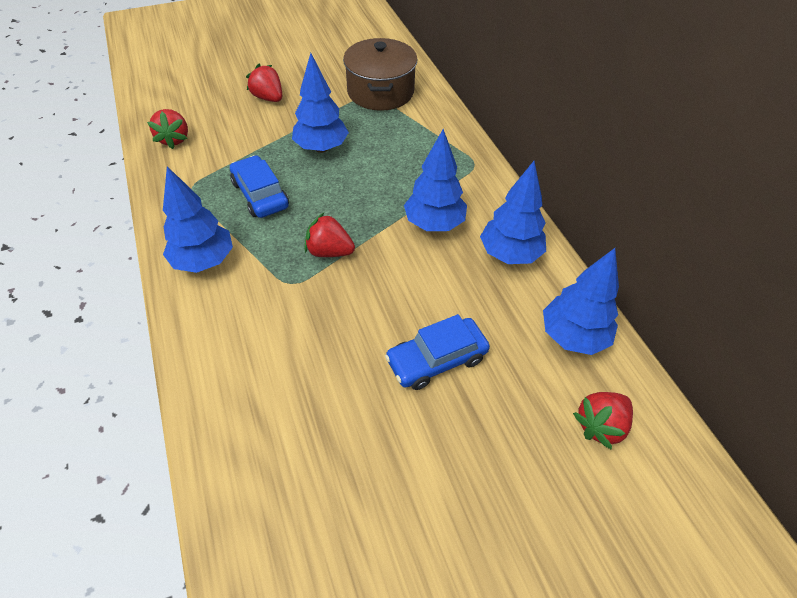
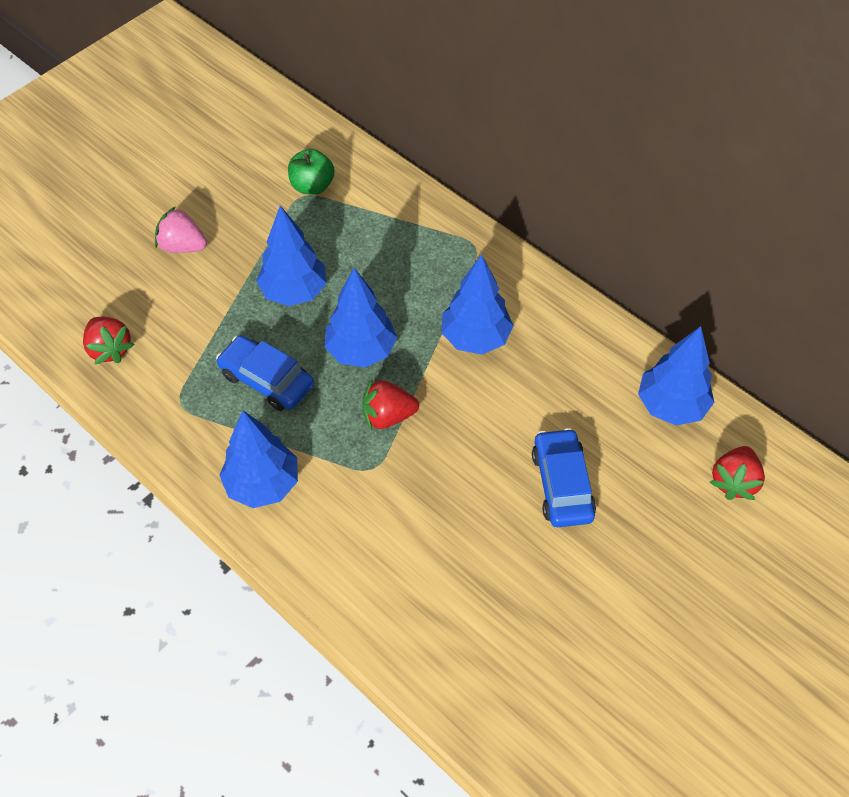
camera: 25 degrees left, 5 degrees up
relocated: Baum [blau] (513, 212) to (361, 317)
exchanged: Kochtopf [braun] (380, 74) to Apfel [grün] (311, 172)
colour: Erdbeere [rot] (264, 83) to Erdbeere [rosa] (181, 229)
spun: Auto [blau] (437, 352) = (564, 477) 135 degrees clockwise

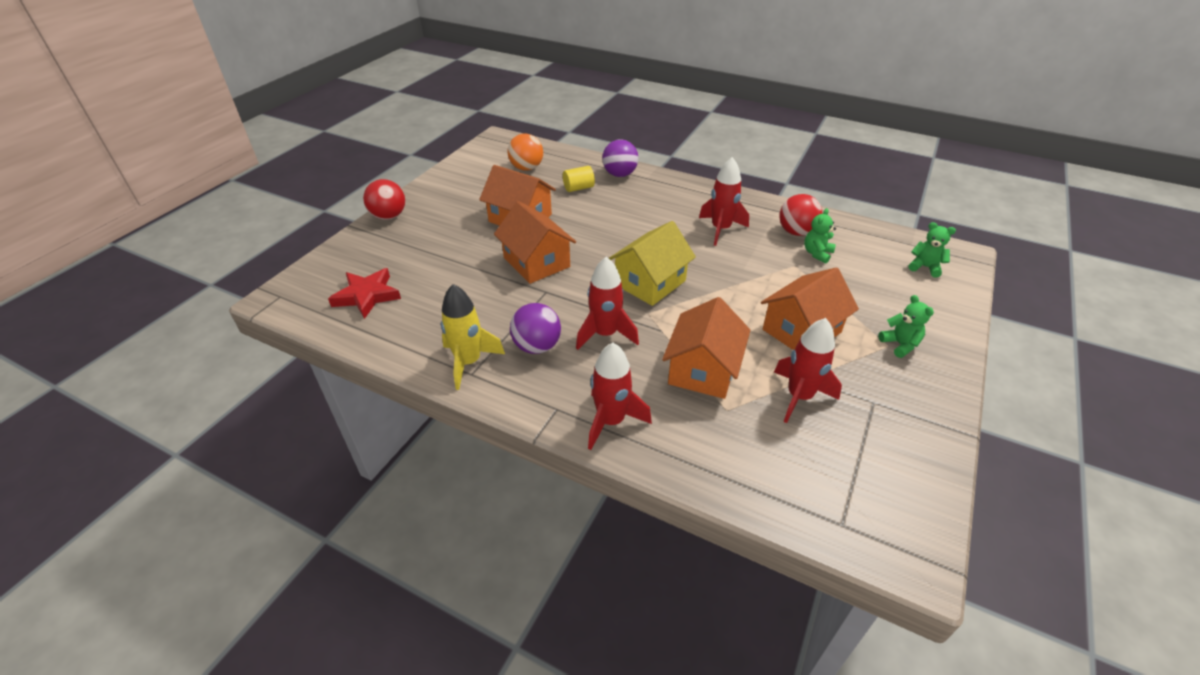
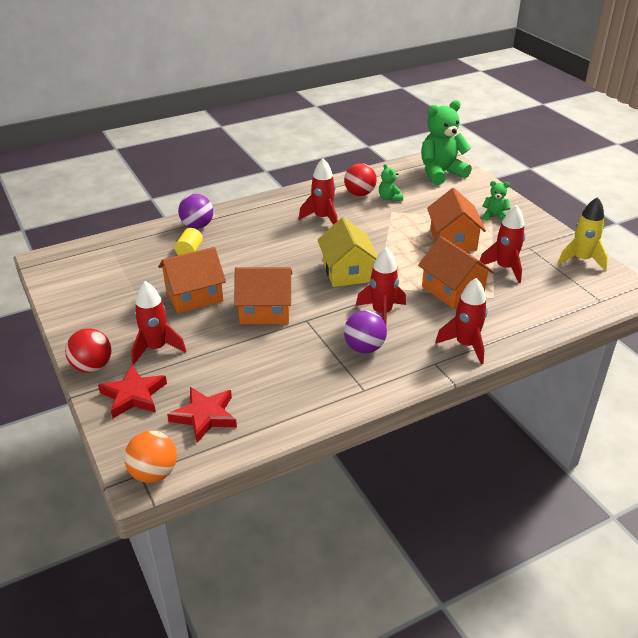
camera: 55 degrees left, 5 degrees down
appeared: Stern [rot] (132, 391); Rakete [rot] (158, 323)
relocated: Rakete [gelb] (473, 337) to (583, 234); Ball [orange] (525, 152) to (150, 457)
size: Teddybär [grün] (932, 250) = (446, 142) x2.12

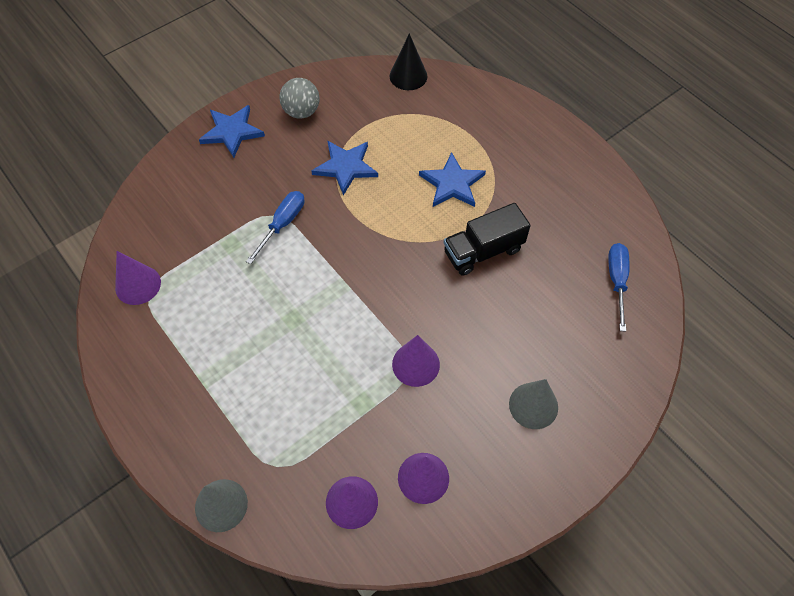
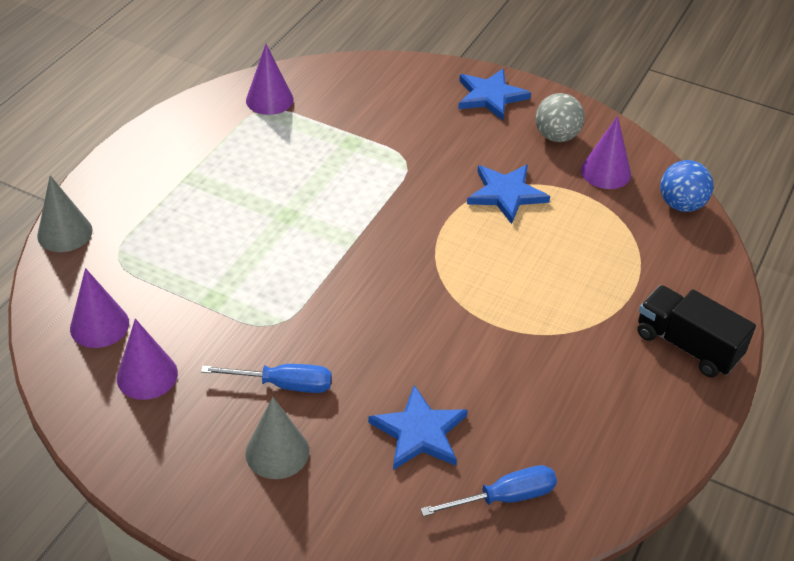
camera: 65 degrees right, 15 degrees down
relocated: Schraubenzieher [blau] (275, 227) to (266, 378); Kegel [lila] (416, 361) to (606, 152); Stern [blau] (452, 179) to (418, 427); Lastwagen [schwarz] (487, 239) to (696, 331)
exchanged: Kegel [schwarz] (408, 61) to Ball [blau] (687, 186)

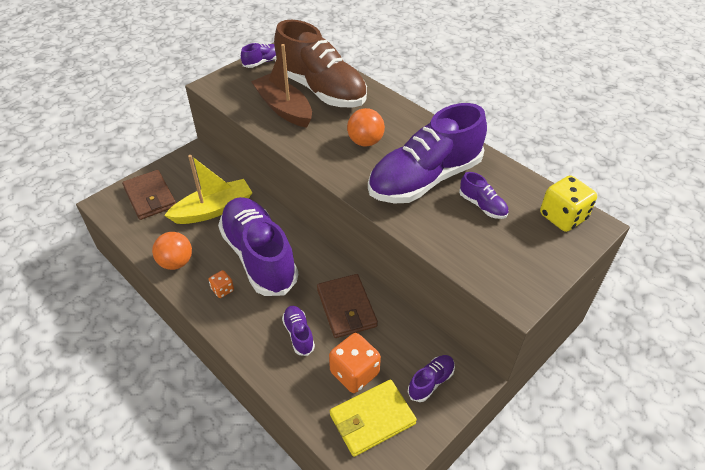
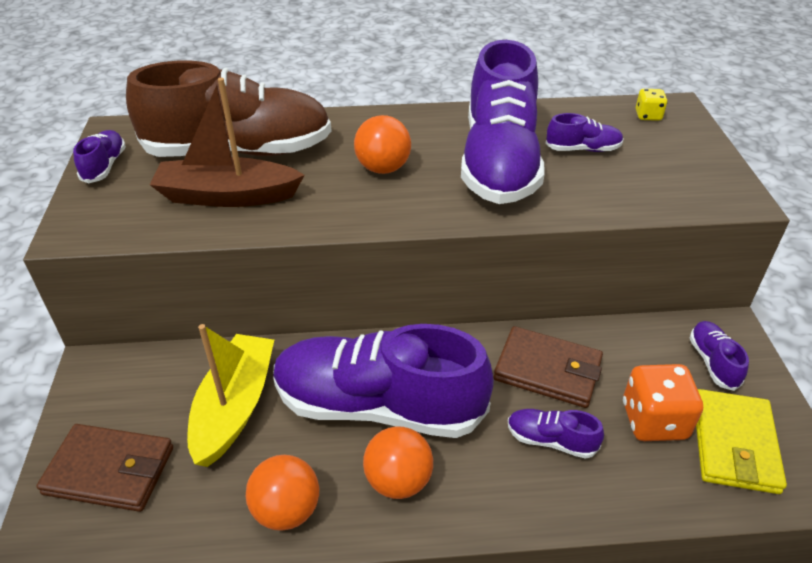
camera: 50 degrees left, 5 degrees down
exchanged: Spielwürfel [orange] (221, 284) to Ball [orange] (398, 462)
size: Spielwürfel [gelb] (568, 203) = (651, 105) x0.53

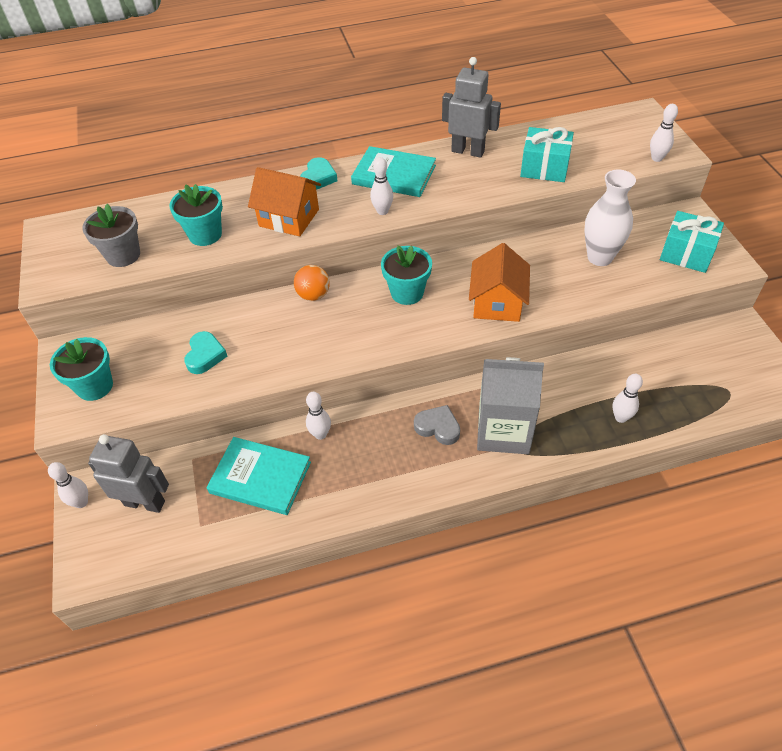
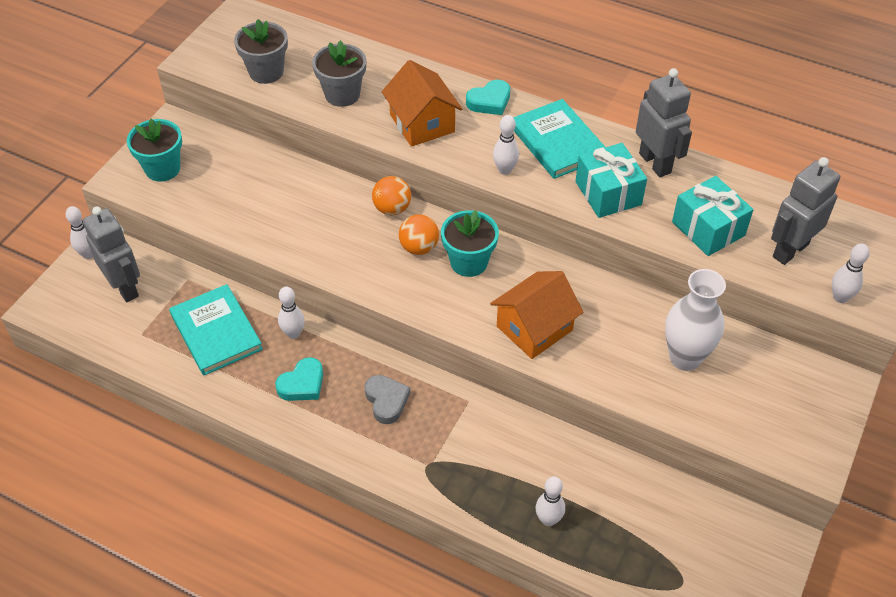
camera: 40 degrees right, 0 degrees up
missing: Getränkekarton [grau] (510, 405)
appeared: Ball [orange] (419, 234); Roboter [grau] (805, 211)
relocated: Herz [türkis] (205, 352) to (299, 379); Geschenk [türkis] (692, 242) to (611, 180)
colour: Blumentopf [türkis] (196, 215) to Blumentopf [grau] (339, 73)

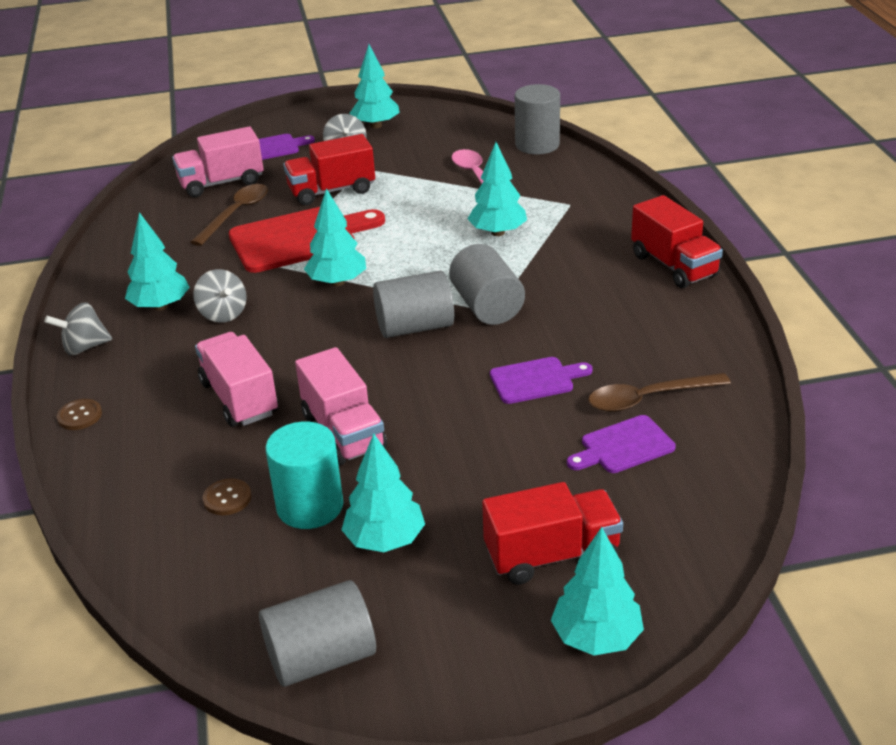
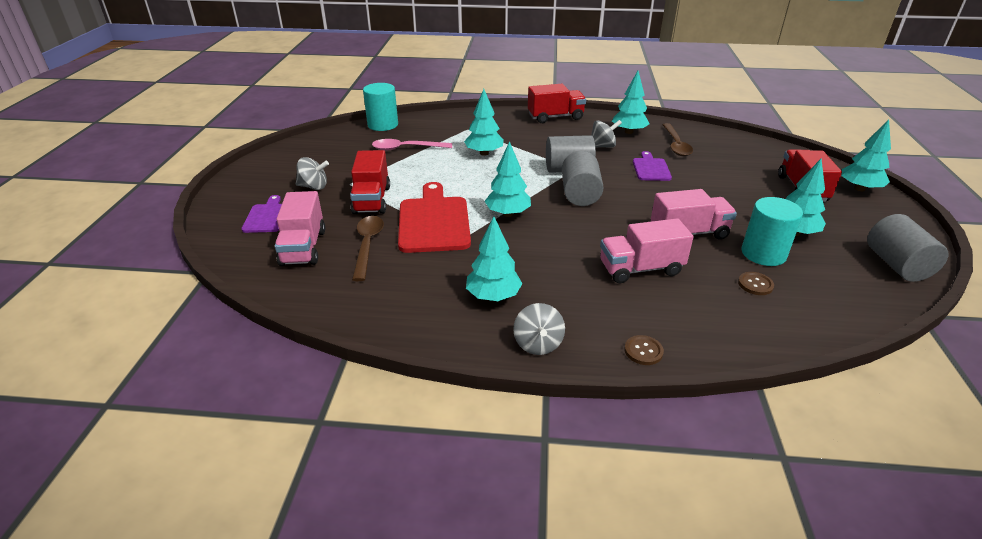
camera: 75 degrees left, 0 degrees up
missing: Schneidebrett [lila] (621, 444)
relocated: Kreisel [grau] (220, 296) to (606, 134); Baum [türkis] (374, 86) to (630, 102)
colour: Vollzylinder [grau] (537, 119) to Vollzylinder [türkis] (380, 107)
spun: Löffel [braun] (229, 215) = (368, 248) 45 degrees clockwise

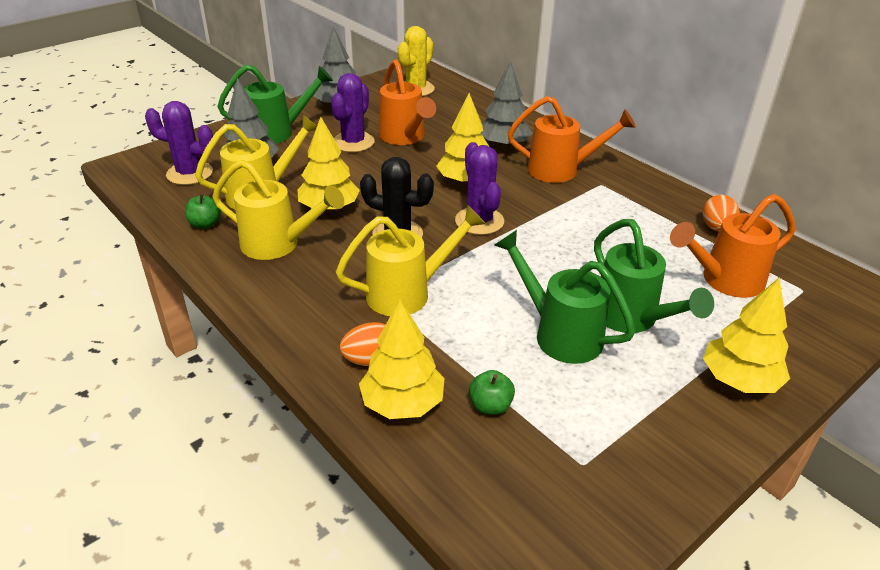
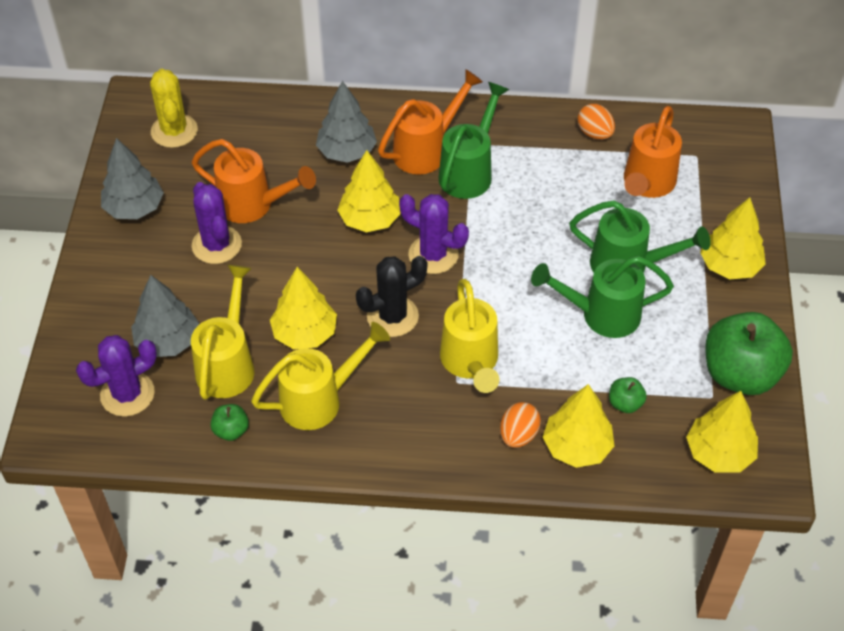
camera: 45 degrees left, 15 degrees up
appeared: Baum [gelb] (722, 432); Apfel [grün] (749, 353)
relocated: Gießkanne [grün] (275, 104) to (473, 140)
spun: Gießkanne [gelb] (411, 260) = (469, 336) 150 degrees clockwise

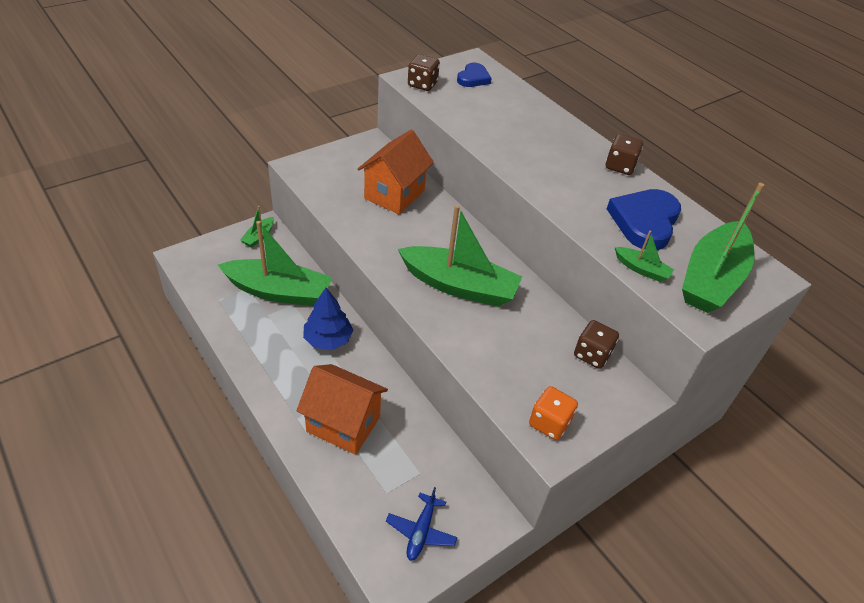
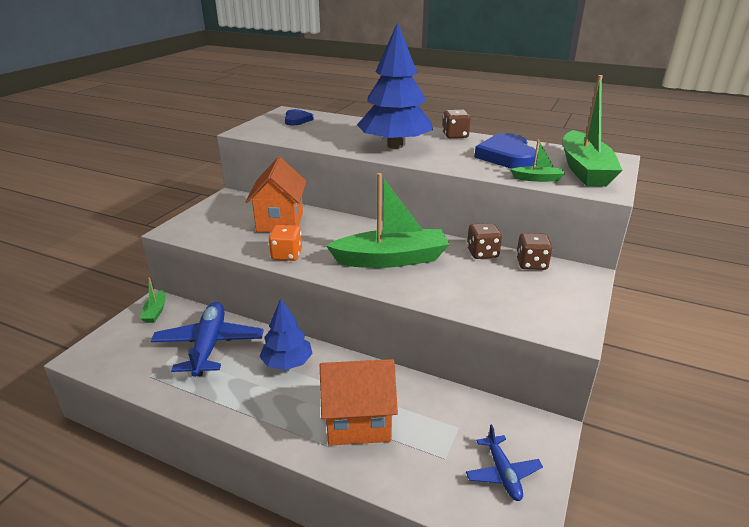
camera: 25 degrees left, 15 degrees down
appeared: Baum [blau] (395, 85)
relocated: Spielwürfel [braun] (424, 72) to (484, 241); Spielwürfel [orange] (553, 413) to (285, 243)
exchanged: Boot [grün] (275, 263) to Flugzeug [blau] (207, 339)

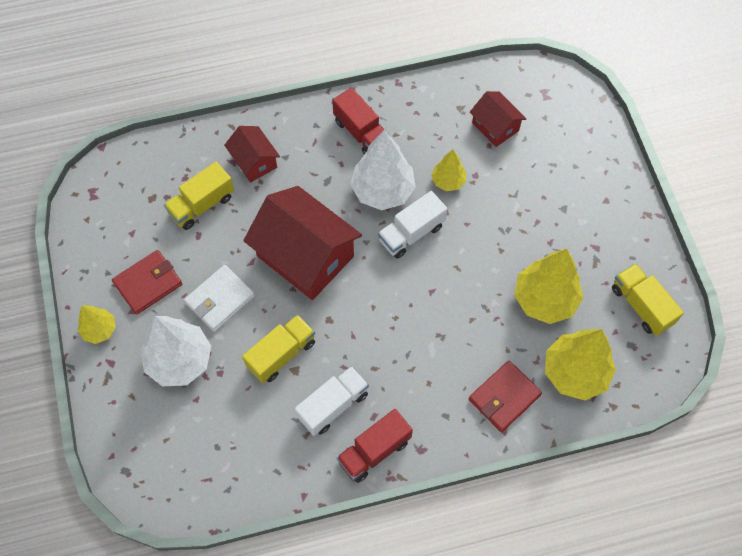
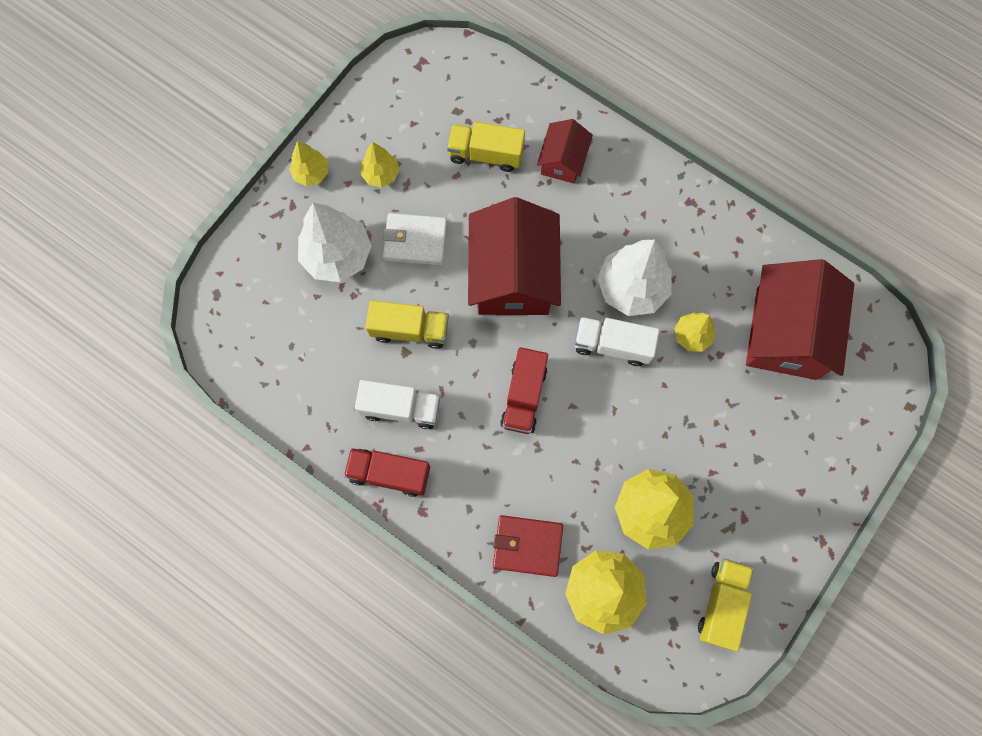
camera: 50 degrees right, 10 degrees up
relocated: Lastwagen [rot] (358, 121) to (524, 390)
exchanged: Geldbörse [rot] (147, 282) to Baum [gelb] (380, 164)
size: Haus [rot] (498, 119) = (800, 319) x1.92

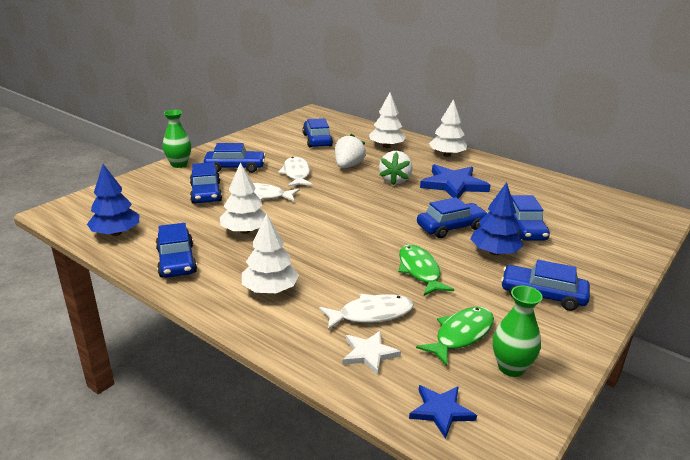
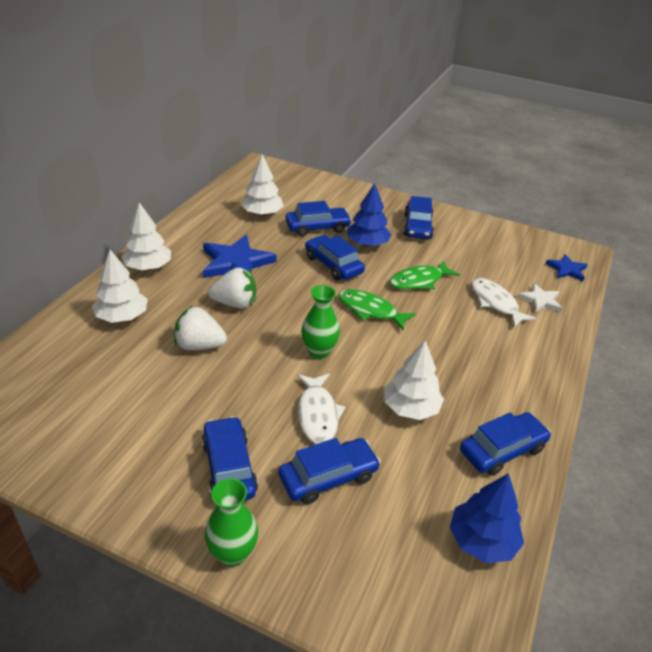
camera: 105 degrees left, 10 degrees up
missing: Fisch [weiß] (295, 172); Auto [blau] (318, 133)
relocated: Baum [weiß] (270, 253) to (262, 185); Fisch [grün] (455, 336) to (377, 309); Vase [grün] (518, 331) to (320, 322)

